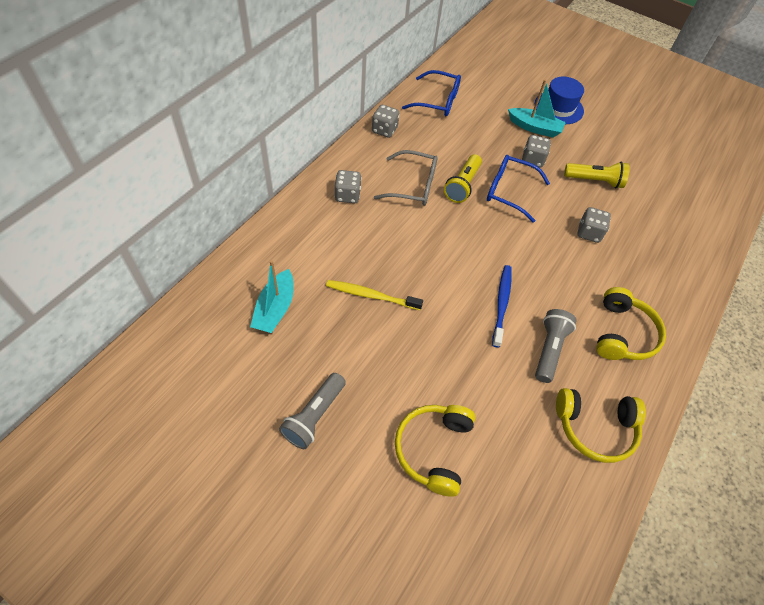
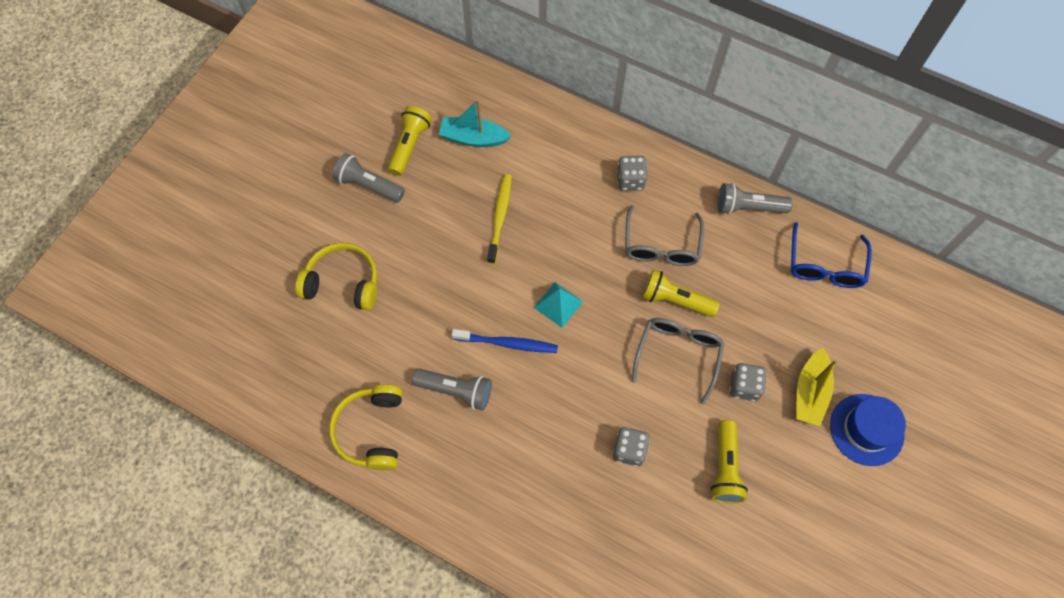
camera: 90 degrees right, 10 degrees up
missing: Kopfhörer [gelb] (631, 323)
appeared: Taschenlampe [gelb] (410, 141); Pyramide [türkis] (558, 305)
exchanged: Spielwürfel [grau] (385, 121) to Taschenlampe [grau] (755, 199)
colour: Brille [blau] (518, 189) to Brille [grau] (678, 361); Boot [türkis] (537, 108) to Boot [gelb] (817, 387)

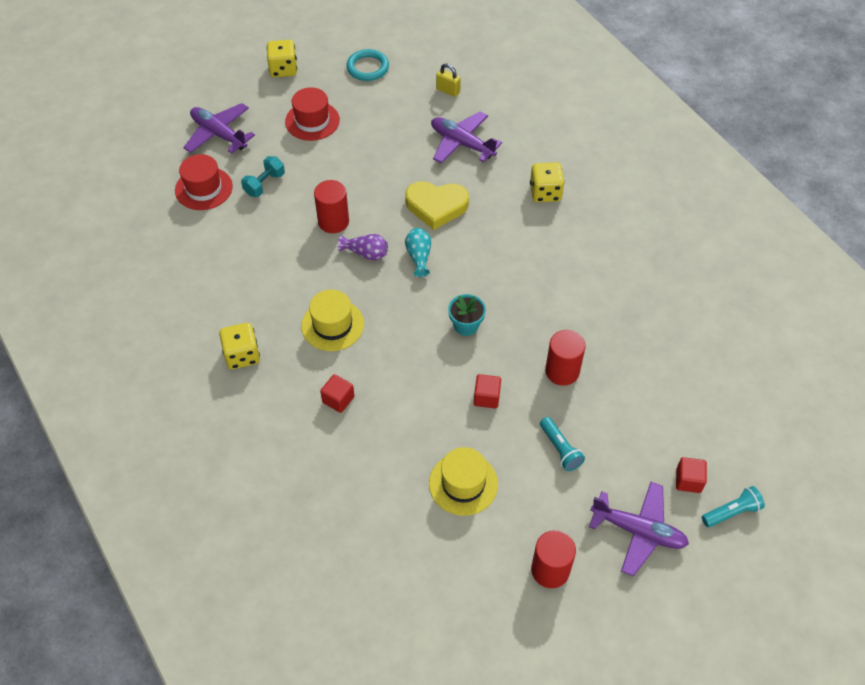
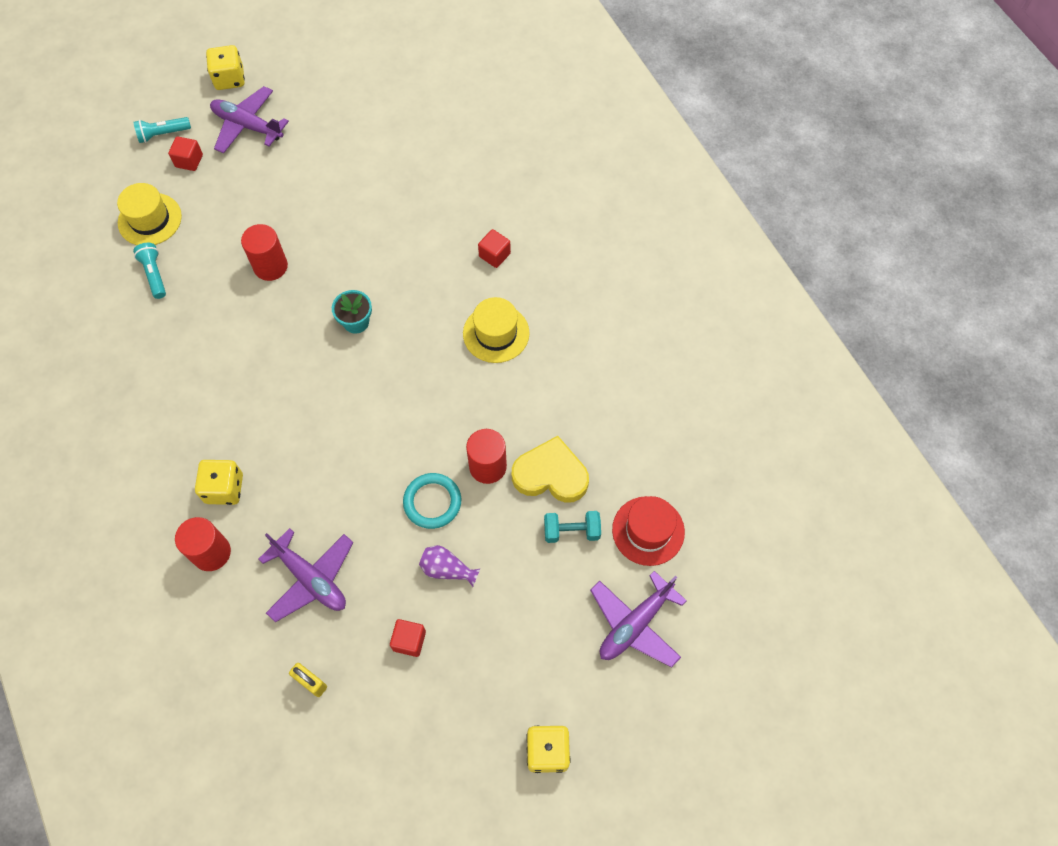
camera: 175 degrees left, 10 degrees up
missing: Hut [rot] (312, 114); Vase [türkis] (418, 252)
relocated: Spielwürfel [gelb] (239, 346) to (225, 67); Vase [lila] (363, 247) to (449, 566); Ring [türkis] (367, 65) to (432, 501); Herz [gelb] (437, 205) to (550, 469); Hut [gelb] (463, 481) to (149, 214); Kubus [rot] (487, 391) to (408, 638); Vollzylinder [rot] (553, 559) to (203, 544); Taschenlampe [türkis] (562, 444) to (149, 271)
spun: Flugzeug [lila] (219, 128) = (638, 619) 90 degrees clockwise; Hantel [türkis] (263, 176) = (572, 527) 45 degrees clockwise

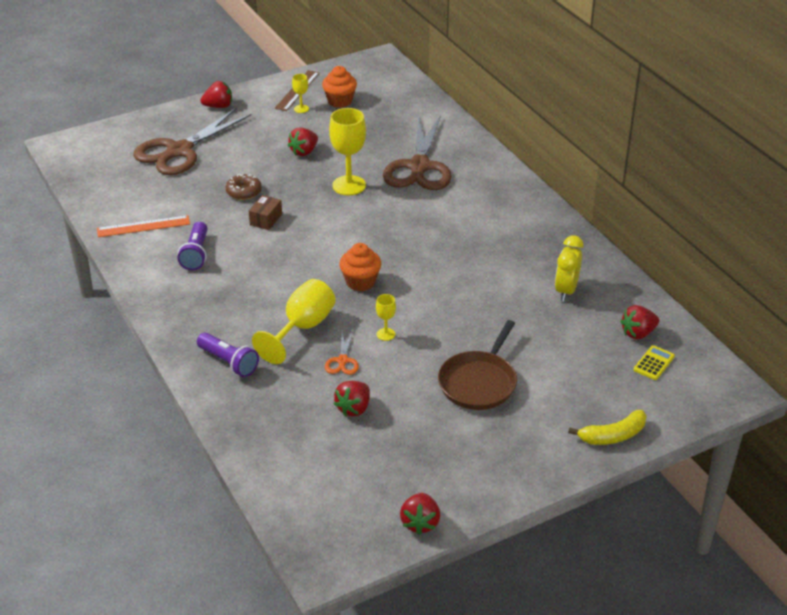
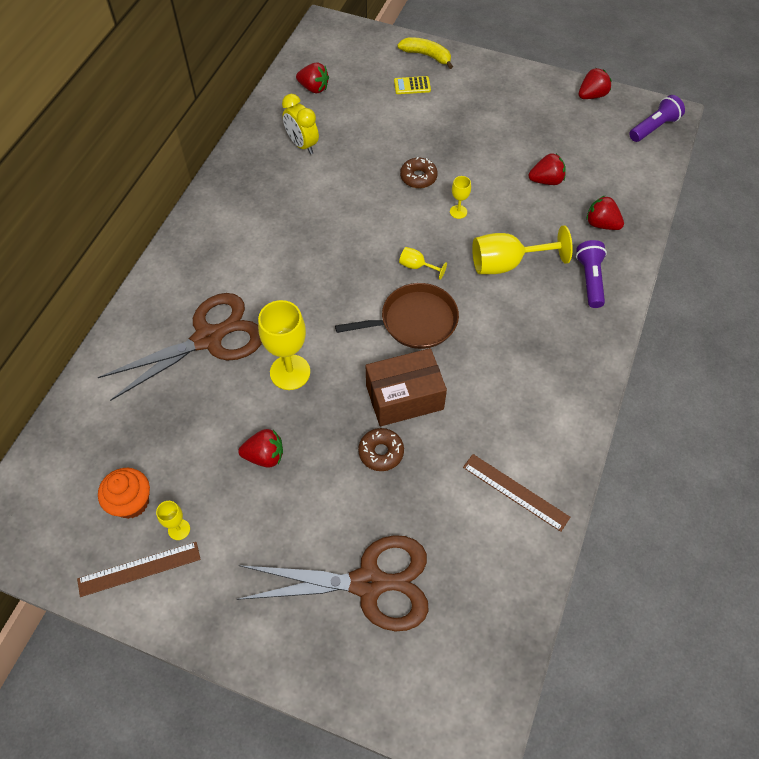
camera: 130 degrees left, 20 degrees up
missing: Schere [orange] (342, 352)
appeared: Donut [braun] (419, 172)
relocated: Taschenlampe [lila] (192, 246) to (657, 118); Erdbeere [rot] (216, 94) to (605, 213); Pfanne [braun] (477, 365) to (397, 316); Taschenrechner [gelb] (654, 362) to (412, 85)
exchanged: Muffin [orange] (360, 267) to Kelch [gelb] (423, 263)
colour: Lineal [orange] (143, 226) to Lineal [braun] (516, 493)
spun: Wecker [gelb] (569, 268) = (300, 124) 75 degrees clockwise
size: Schachtel [braun] (265, 212) = (406, 387) x1.92

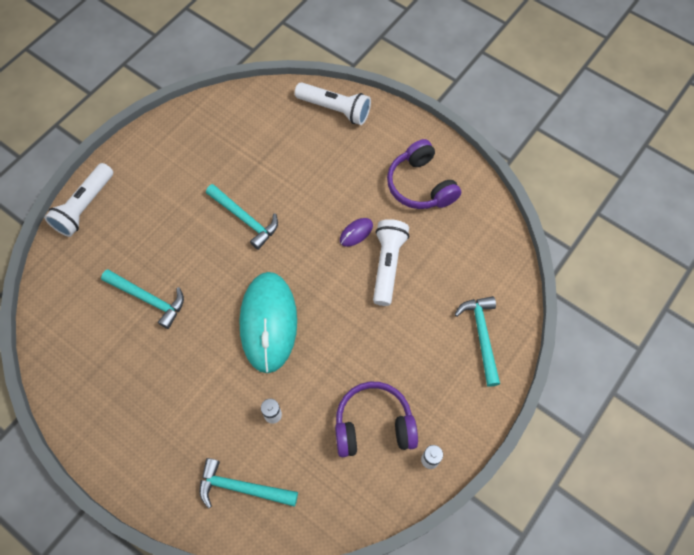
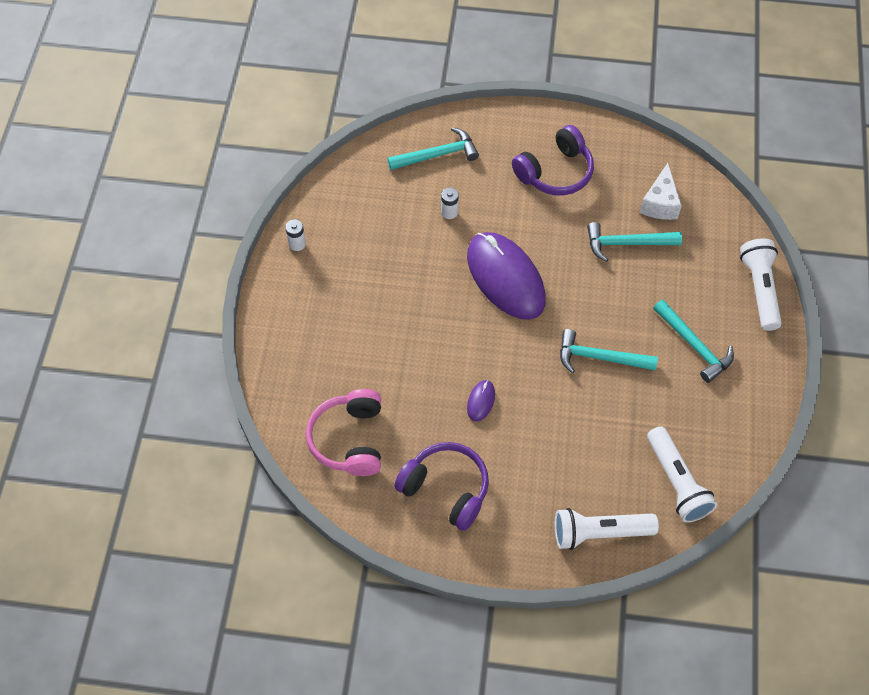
camera: 150 degrees right, 5 degrees down
appeared: Kopfhörer [rosa] (343, 432); Käse [weiß] (661, 191)
relocated: Kopfhörer [lila] (376, 419) to (553, 160); Taschenlampe [weiß] (391, 262) to (682, 474); Hammer [türkis] (477, 341) to (693, 341)
colour: Computermaus [türkis] (268, 322) to Computermaus [lila] (506, 276)

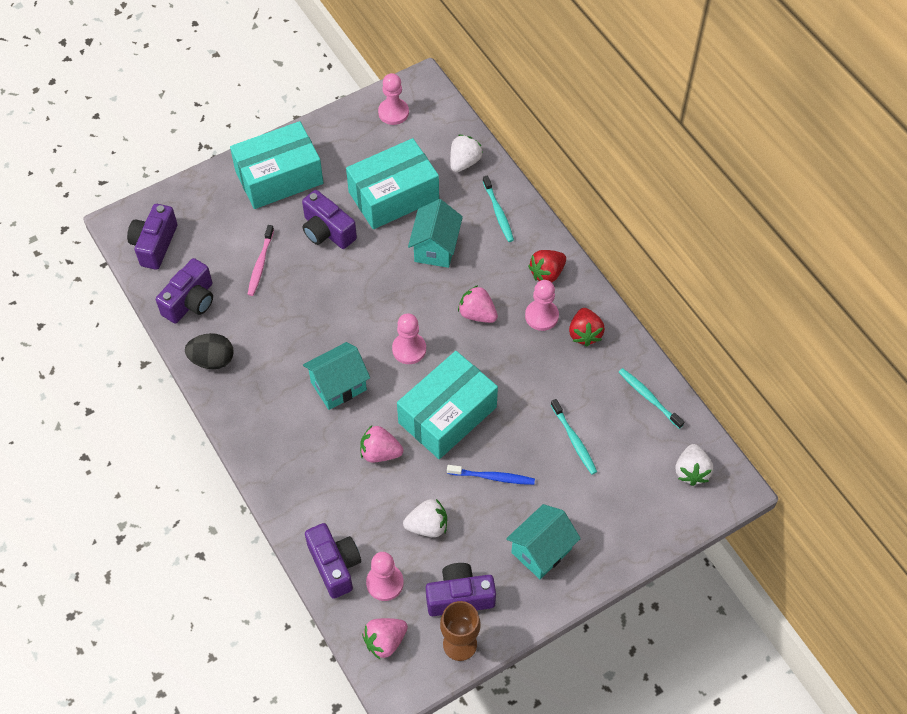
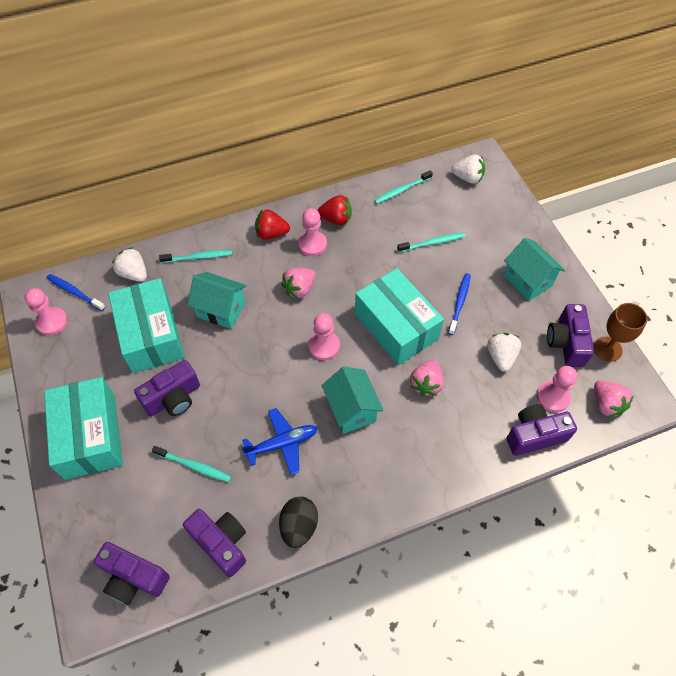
camera: 80 degrees left, 0 degrees up
appeared: Zahnbürste [blau] (76, 292); Flugzeug [blau] (279, 441)
colour: Zahnbürste [rosa] (261, 260) to Zahnbürste [türkis] (192, 464)
spun: Erdbeere [rot] (547, 266) = (272, 224) 120 degrees clockwise

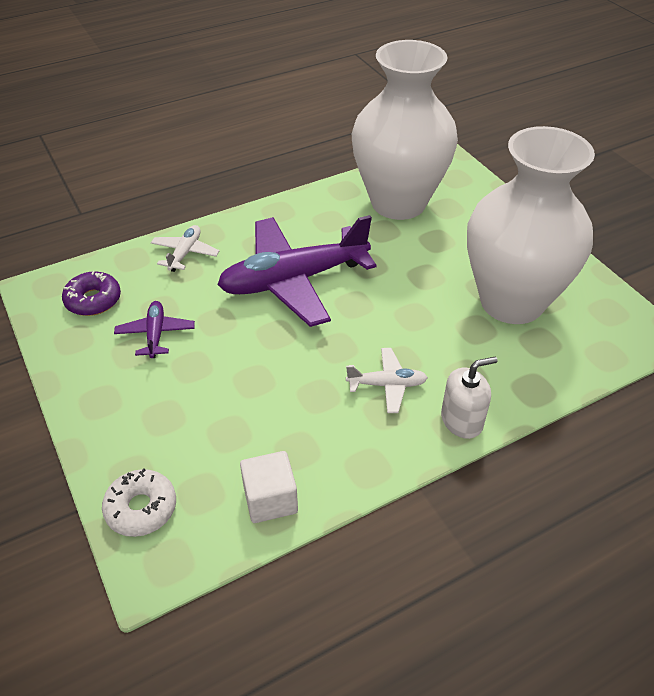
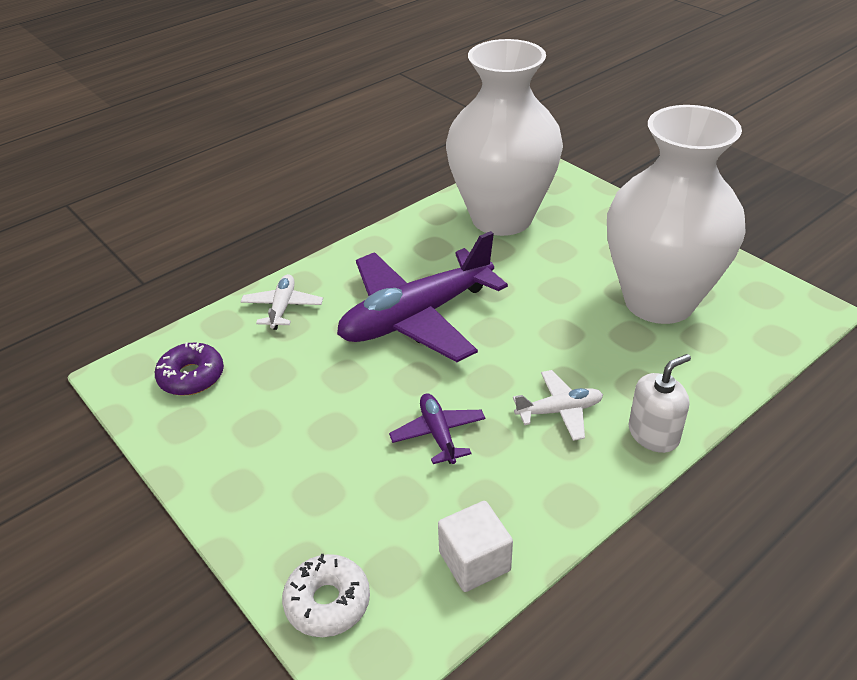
camera: 10 degrees left, 5 degrees down
relocated: Flugzeug [lila] (154, 329) to (437, 428)

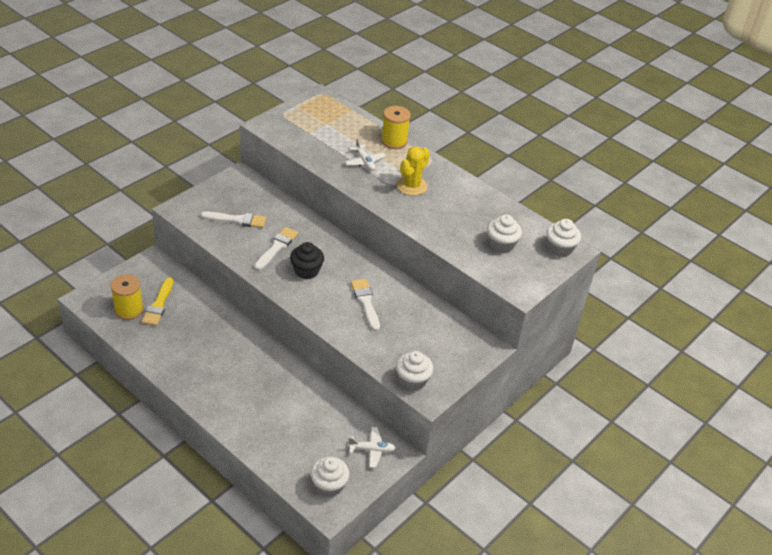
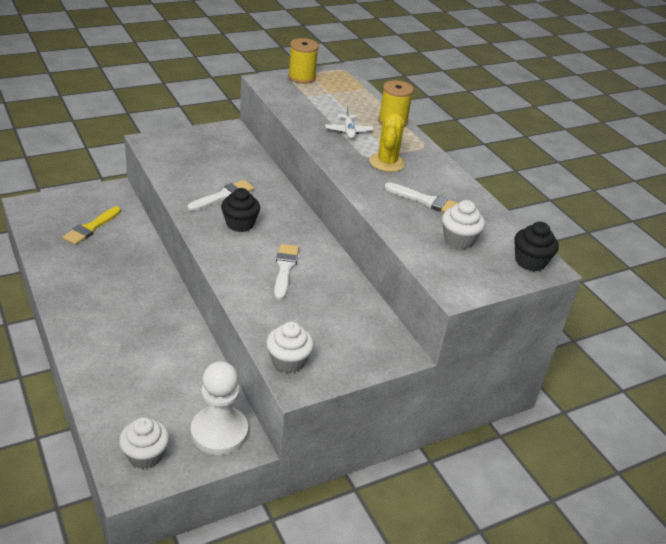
camera: 20 degrees right, 5 degrees down
relocated: Garnrolle [gelb] (127, 297) to (303, 61); Pinsel [weiß] (233, 219) to (421, 197)
exchanged: Flugzeug [weiß] (372, 447) to Bauer [weiß] (219, 408)
colour: Muffin [weiß] (563, 238) to Muffin [schwarz] (536, 246)
spun: Kaktus [gelb] (413, 171) = (387, 142) 45 degrees counterclockwise

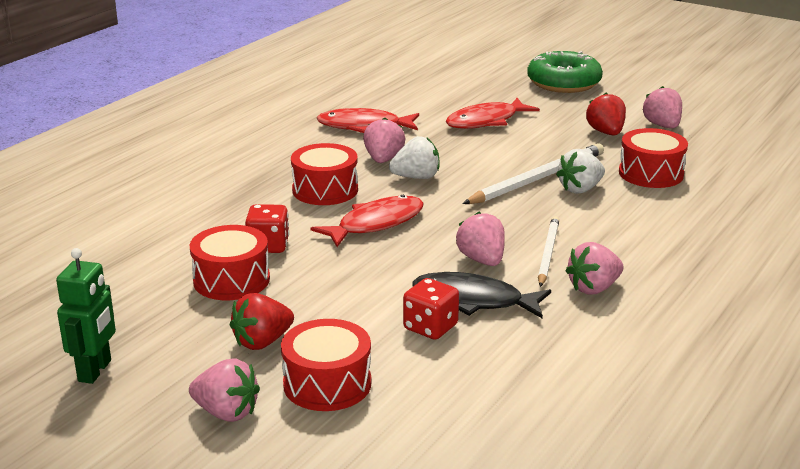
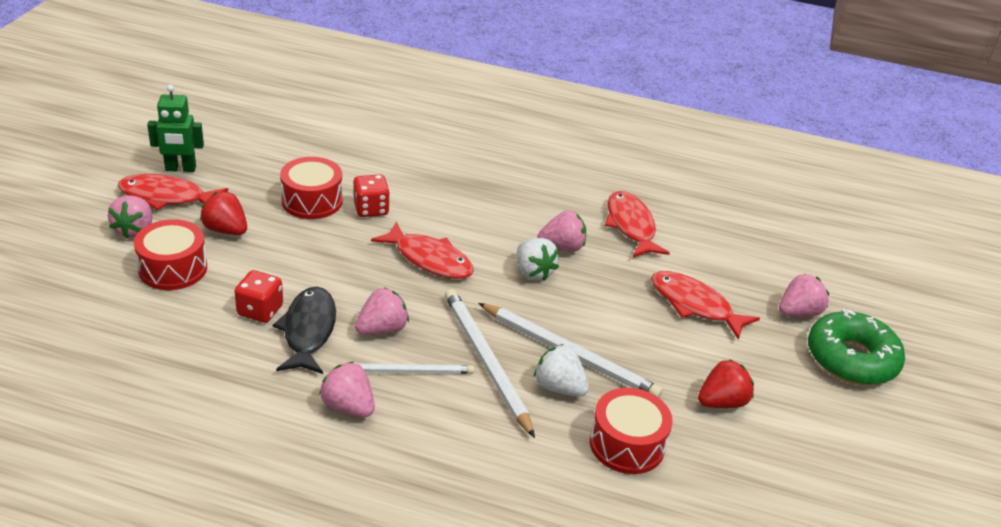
camera: 70 degrees right, 10 degrees up
missing: Trommel [rot] (324, 174)
appeared: Fisch [rot] (173, 192); Bleistift [weiß] (490, 363)
relocated: Erdbeere [rosa] (662, 107) to (804, 295)

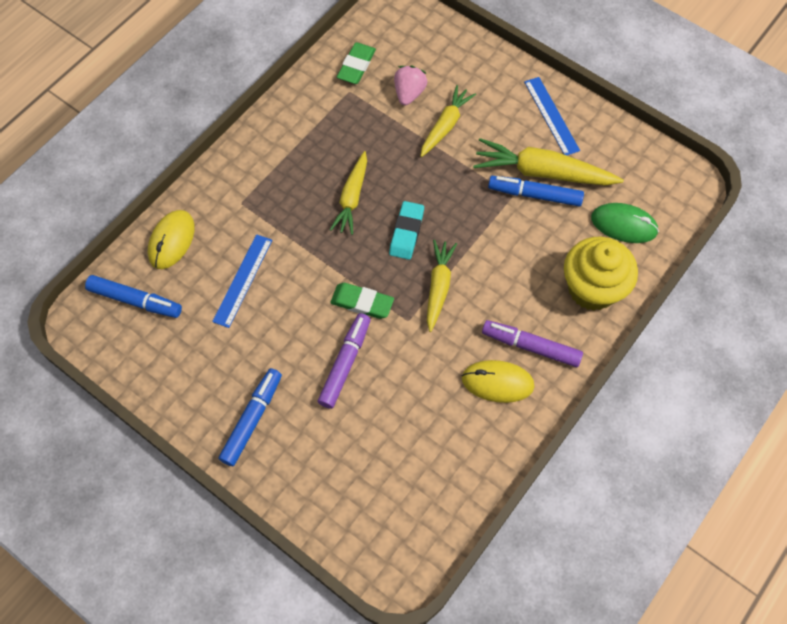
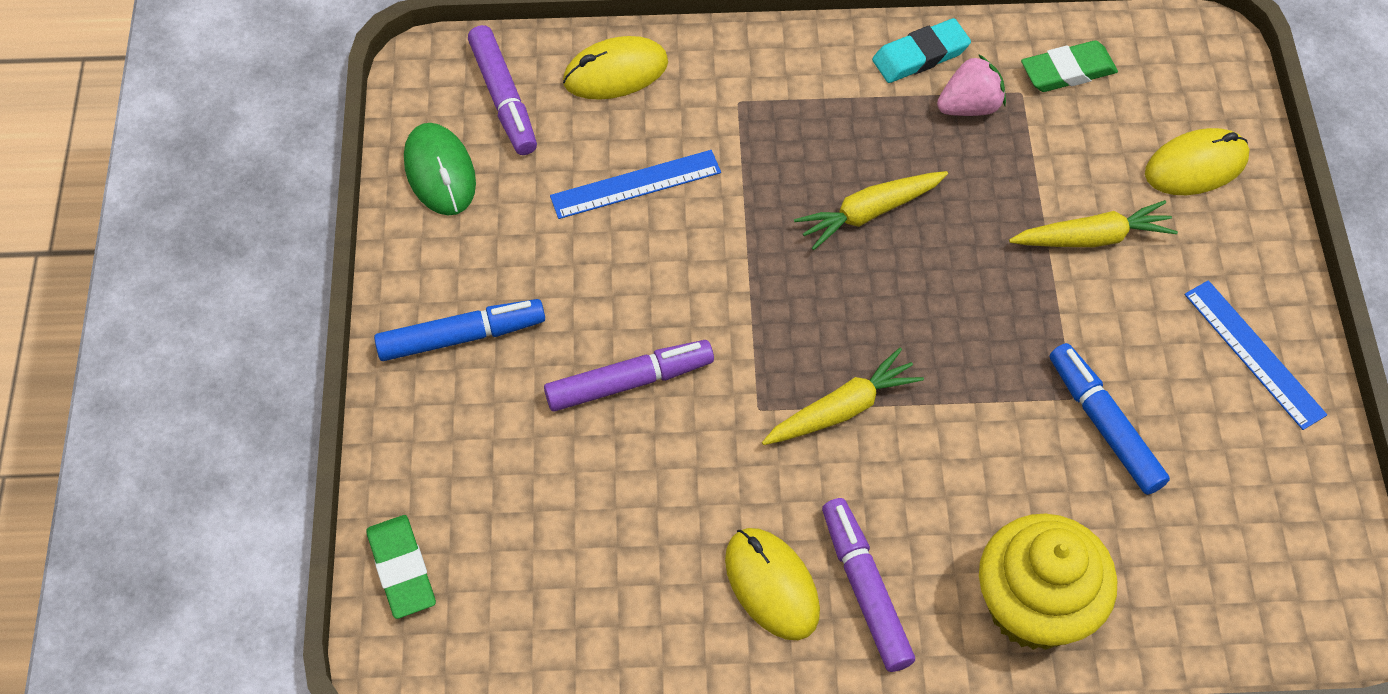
camera: 50 degrees right, 5 degrees down
missing: Karotte [gelb] (548, 162)
appeared: Computermaus [gelb] (1197, 161)
relocated: Radiergummi [grün] (362, 301) to (401, 567); Radiergummi [türkis] (406, 230) to (921, 50); Erdbeere [rosa] (410, 85) to (971, 85); Computermaus [grün] (625, 223) to (440, 169)
colour: Filzstift [blau] (133, 296) to Filzstift [lila] (502, 90)
spun: Lineal [blau] (552, 116) = (1255, 355) 60 degrees counterclockwise

